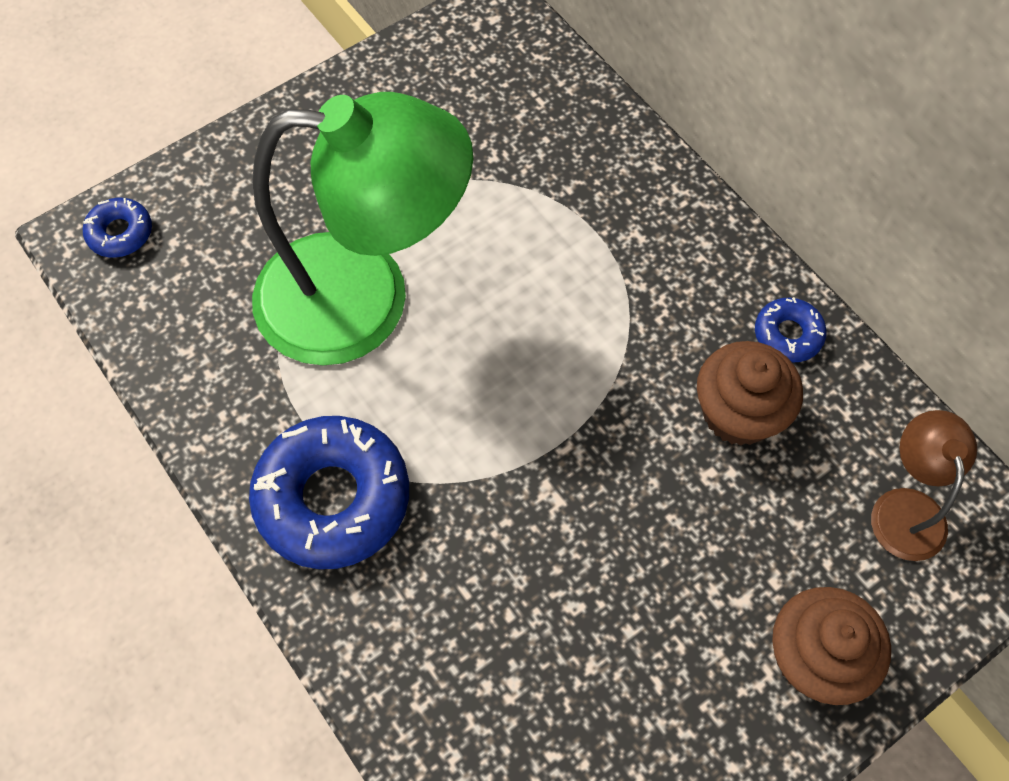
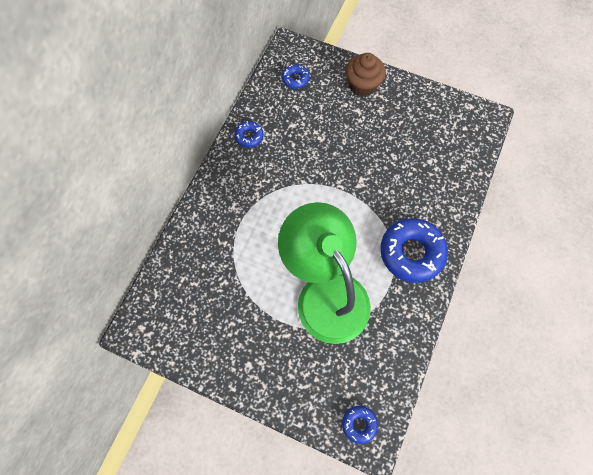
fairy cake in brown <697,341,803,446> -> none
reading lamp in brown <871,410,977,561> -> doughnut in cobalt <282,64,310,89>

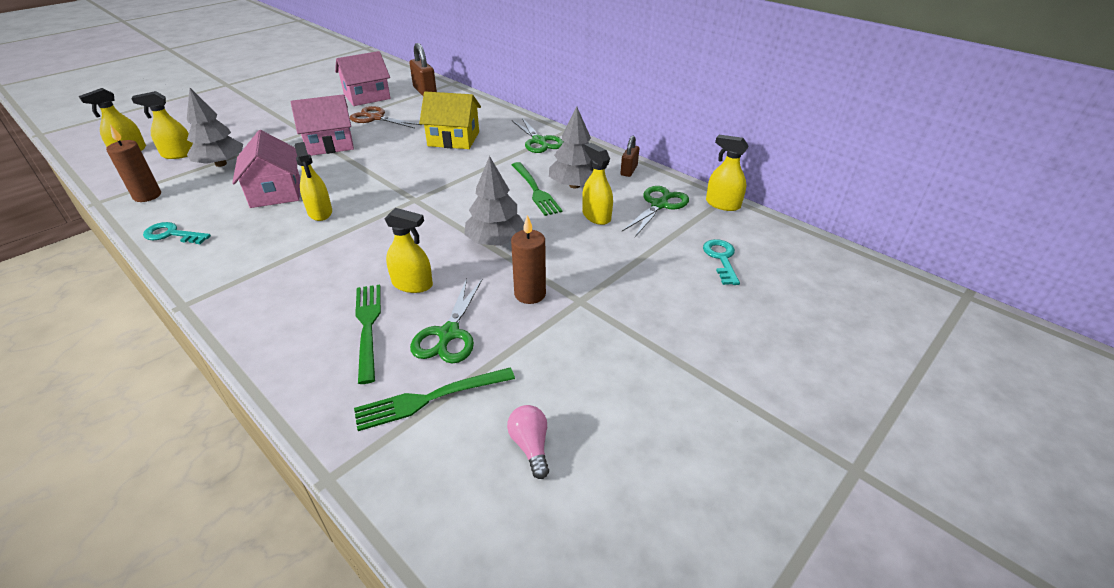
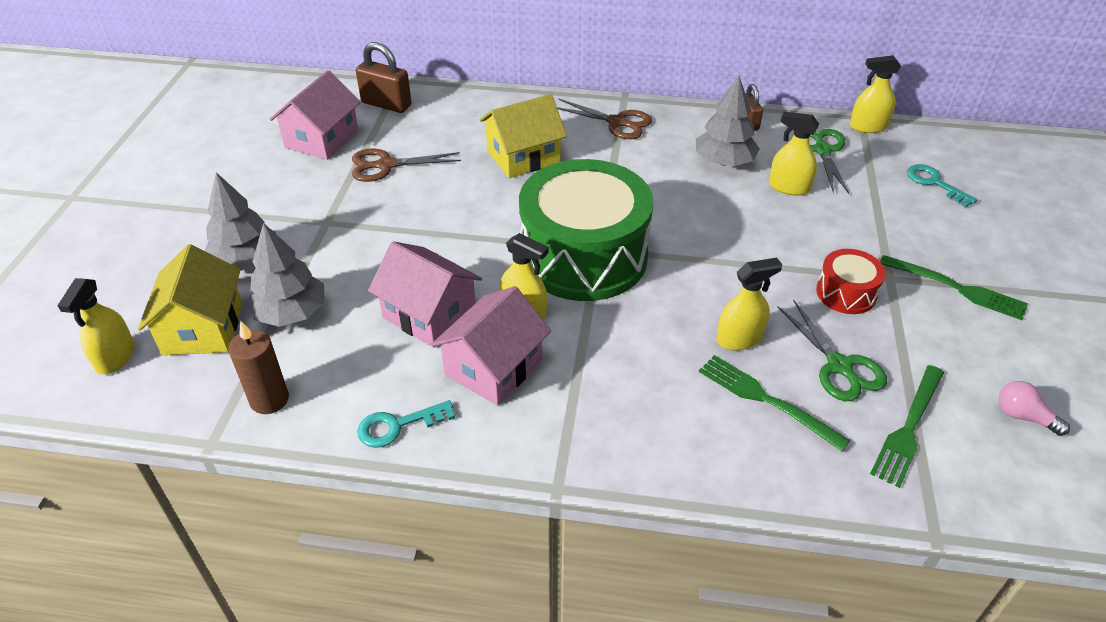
none -> toy drum in green <519,159,654,301>
house in rosy <291,94,354,156> -> house in rosy <431,286,551,406>, moved
tree in ash-grey <464,156,524,246> -> tree in ash-grey <204,172,276,271>, moved
fork in green <512,162,563,216> -> fork in green <880,255,1028,320>, moved
spray bottle in bright yellow <131,91,193,159> -> house in bright yellow <138,244,242,355>
pillar candle in brown <511,215,546,304> -> toy drum in crimson <816,249,886,314>
shears in green <512,118,564,153> -> shears in brown <557,98,652,139>

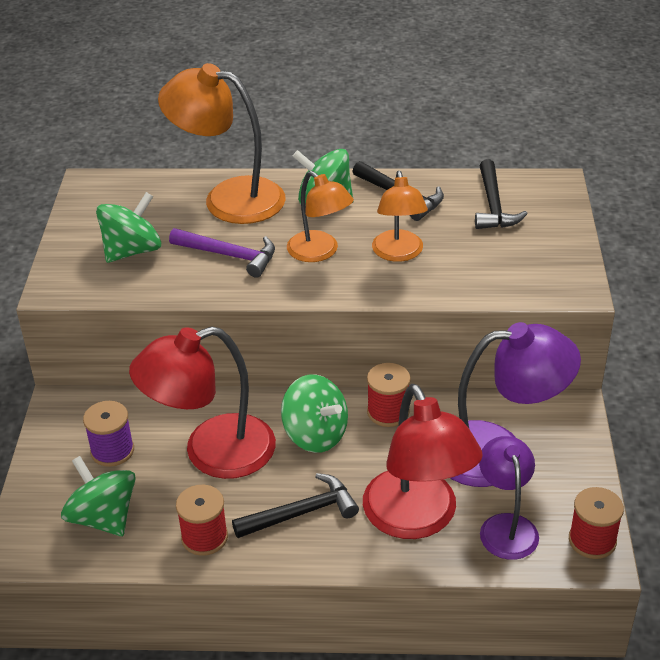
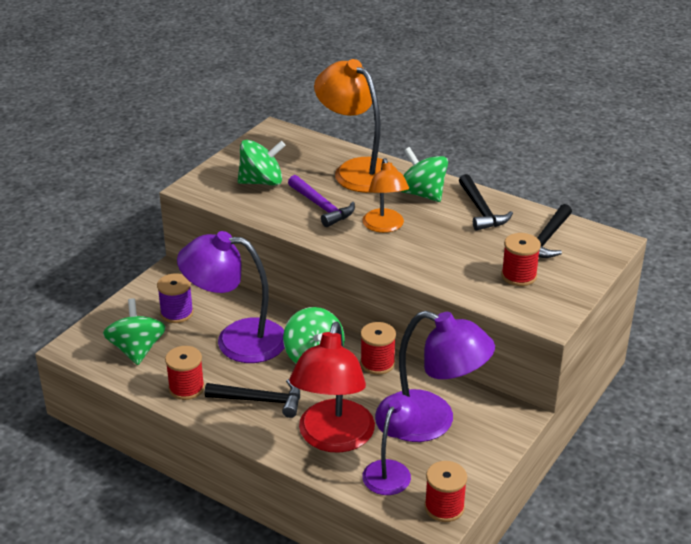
reading lamp in orange-coloured <372,171,428,262> -> none
none -> bobbin in crimson <501,233,541,286>
reading lamp in crimson <129,326,276,479> -> reading lamp in purple <177,231,285,363>

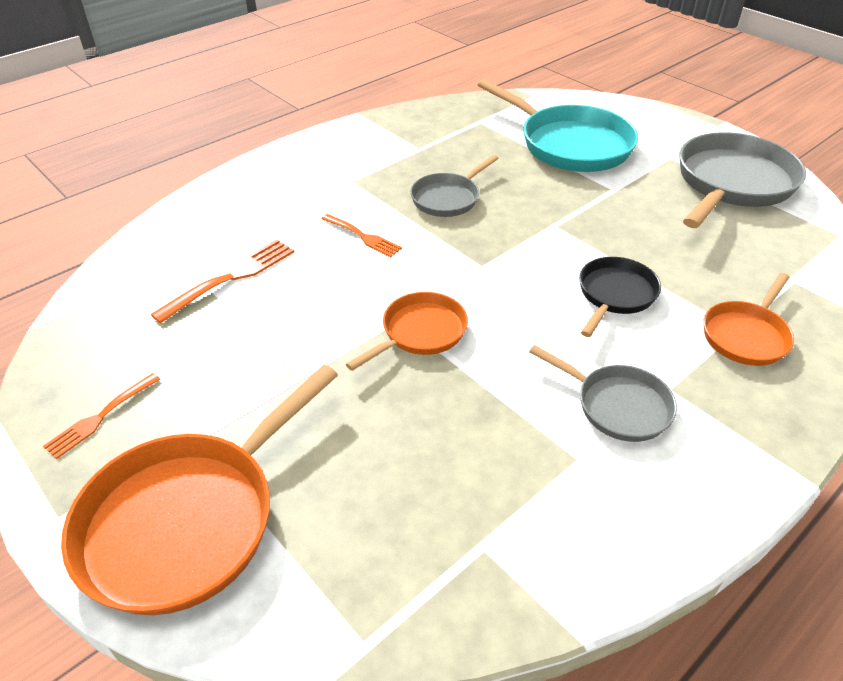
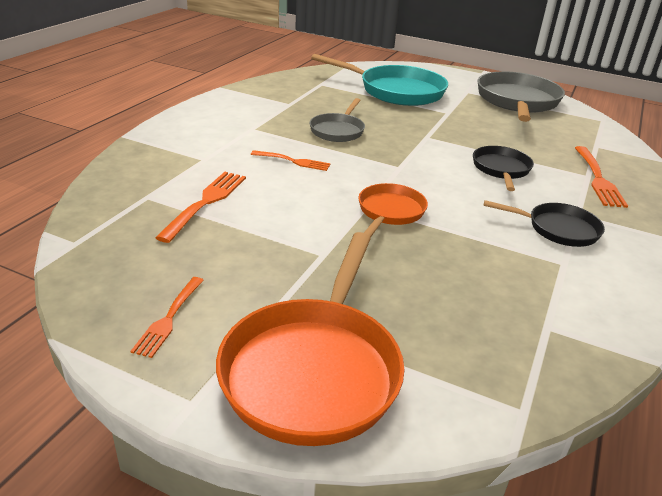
pan in orange-coloured <703,273,794,366> -> fork in orange-coloured <575,146,628,208>
pan in ash-grey <529,345,677,442> -> pan in ebony <484,200,605,247>

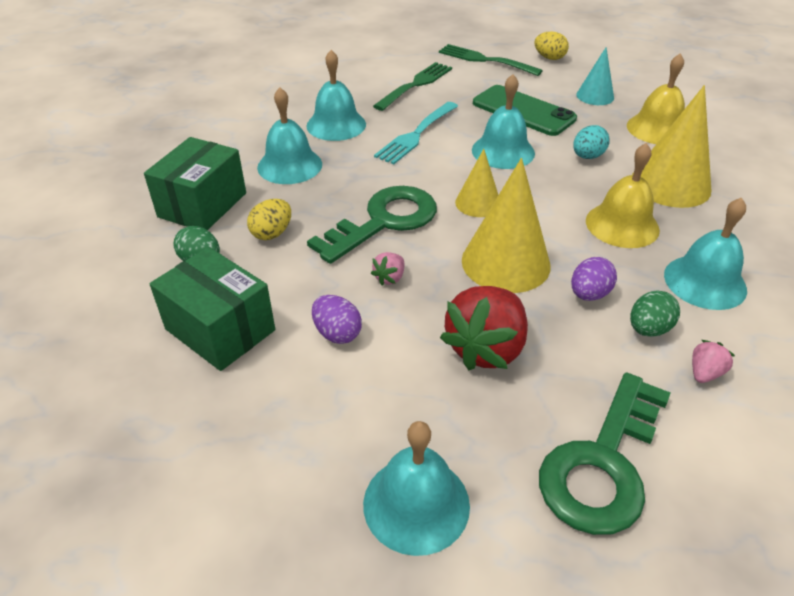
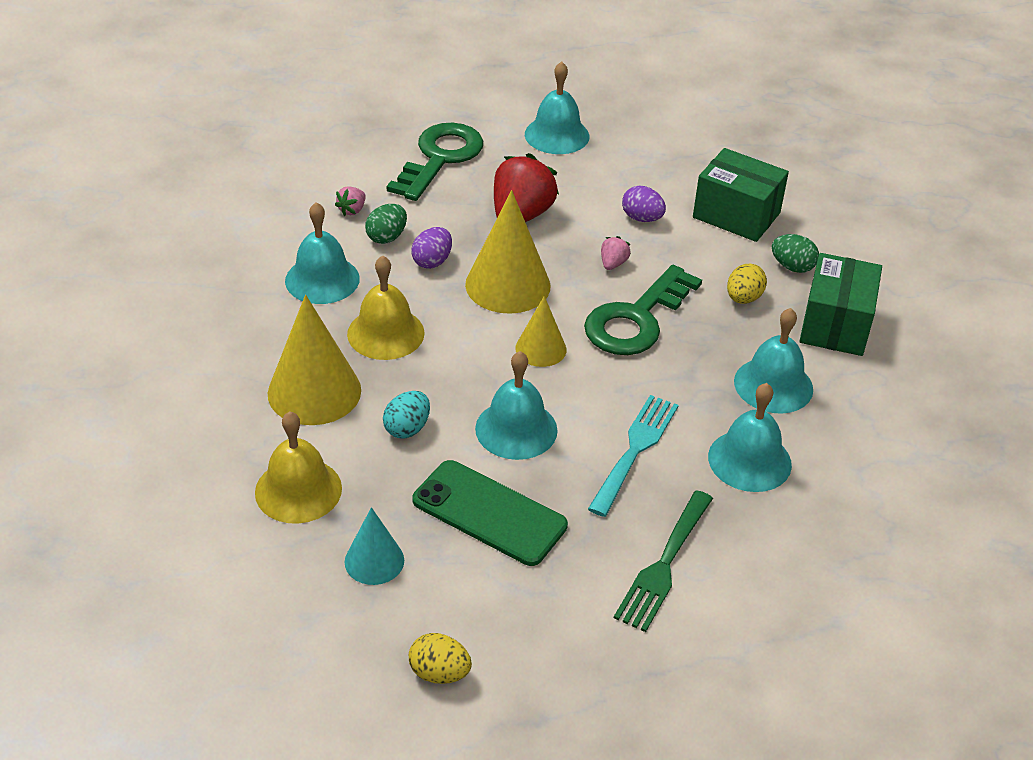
fork in green <439,44,543,76> -> none

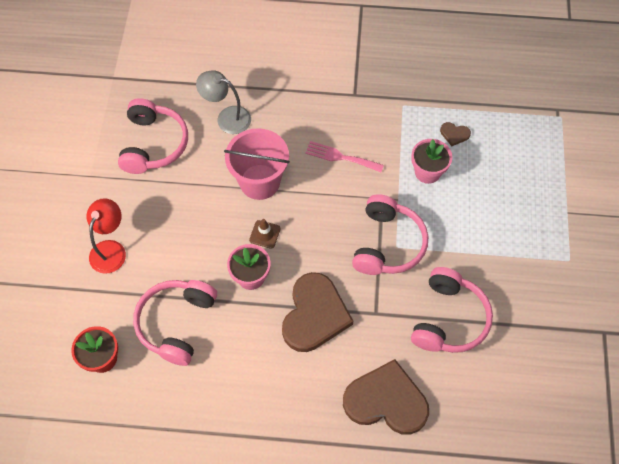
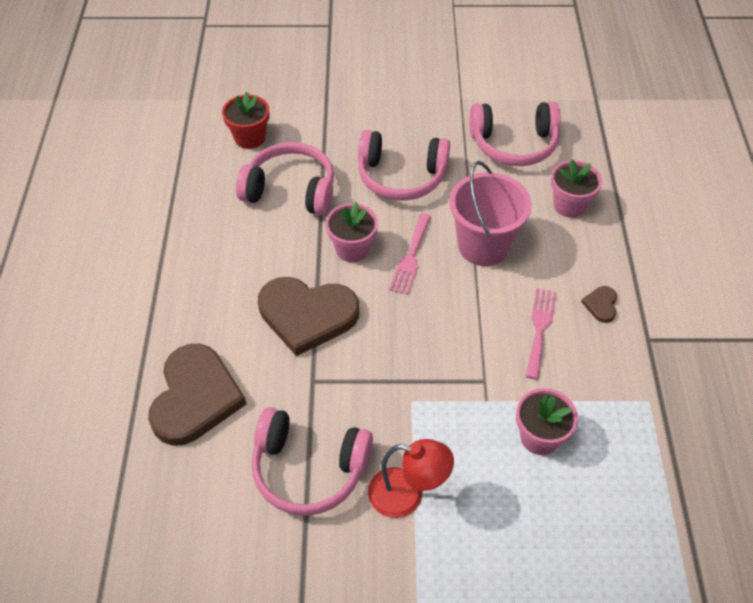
reading lamp in crimson <86,198,126,274> -> reading lamp in crimson <368,439,454,518>, moved
headphones in rosy <352,194,428,275> -> headphones in rosy <358,130,450,201>, moved
love heart in brown <440,122,471,146> -> love heart in brown <581,286,617,323>, moved
reading lamp in ash-grey <196,70,251,134> -> flower pot in rosy <551,159,602,218>
road cone in brown <249,219,281,249> -> fork in rosy <389,213,431,295>

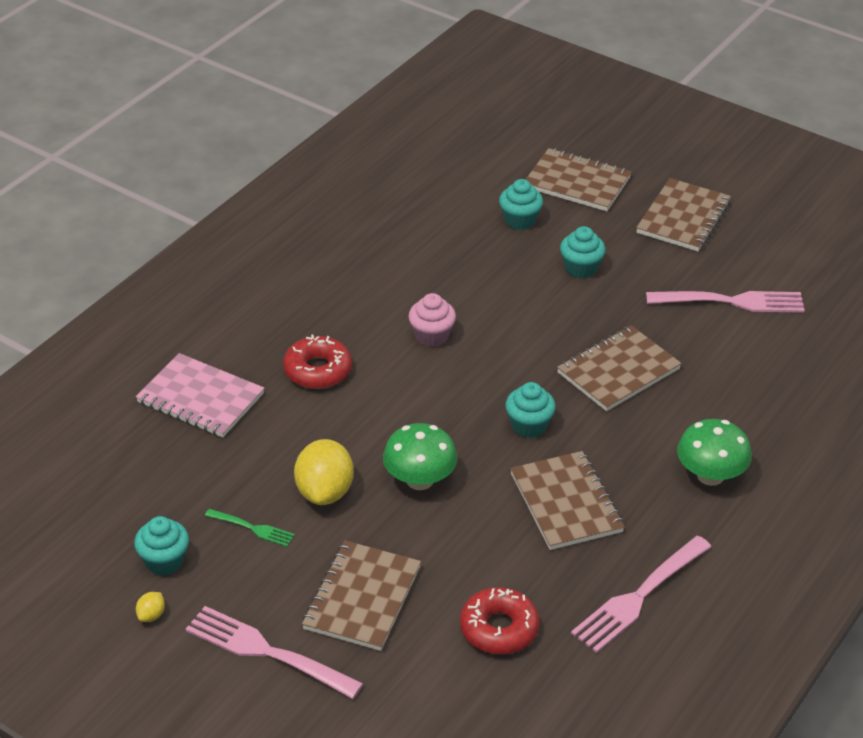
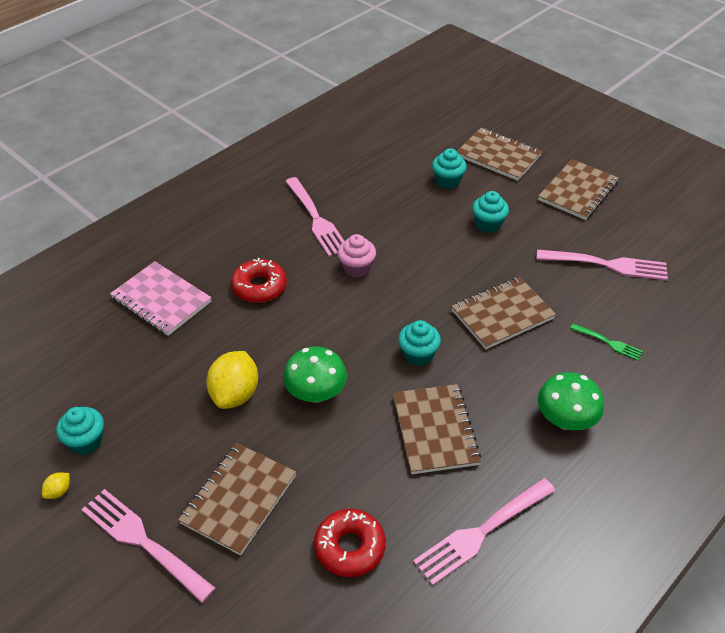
none -> fork in rosy <285,177,344,257>
fork in green <205,509,295,547> -> fork in green <570,324,643,360>, moved

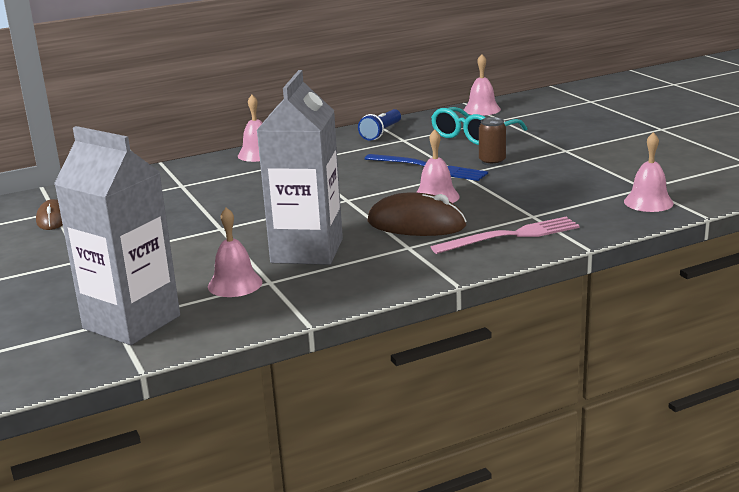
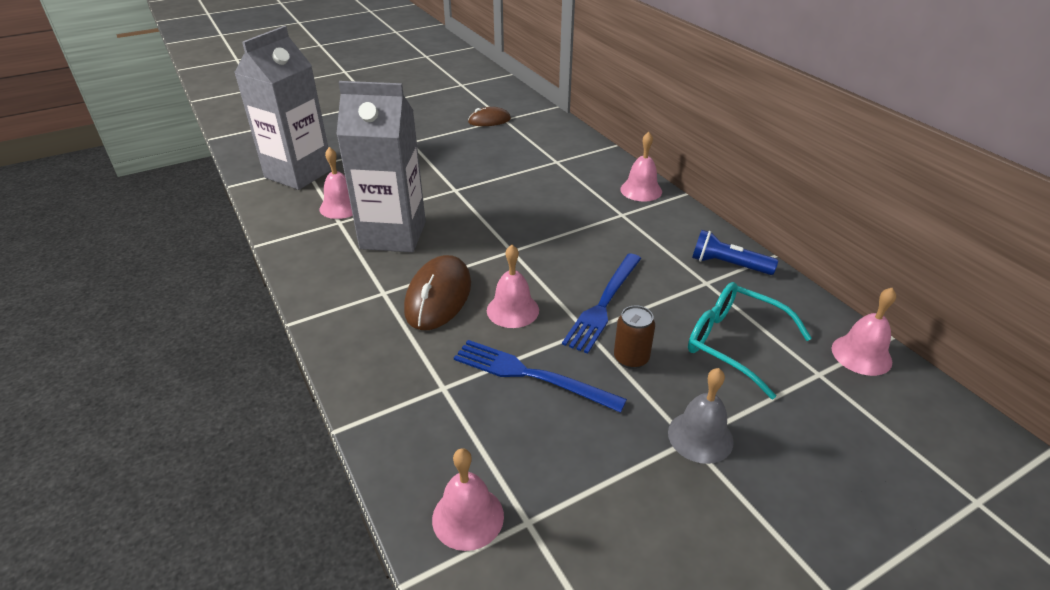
fork in rosy <431,217,580,254> -> none
none -> fork in cobalt <454,340,627,413>
none -> bell in ash-grey <668,368,734,464>

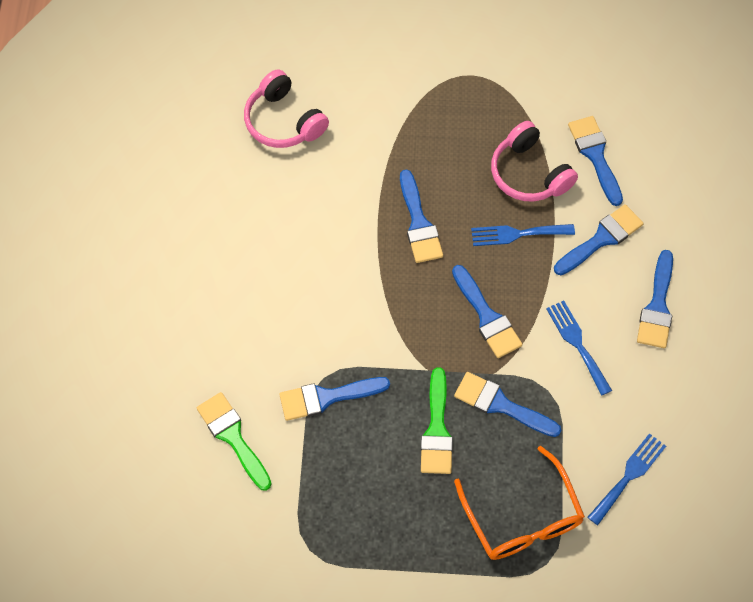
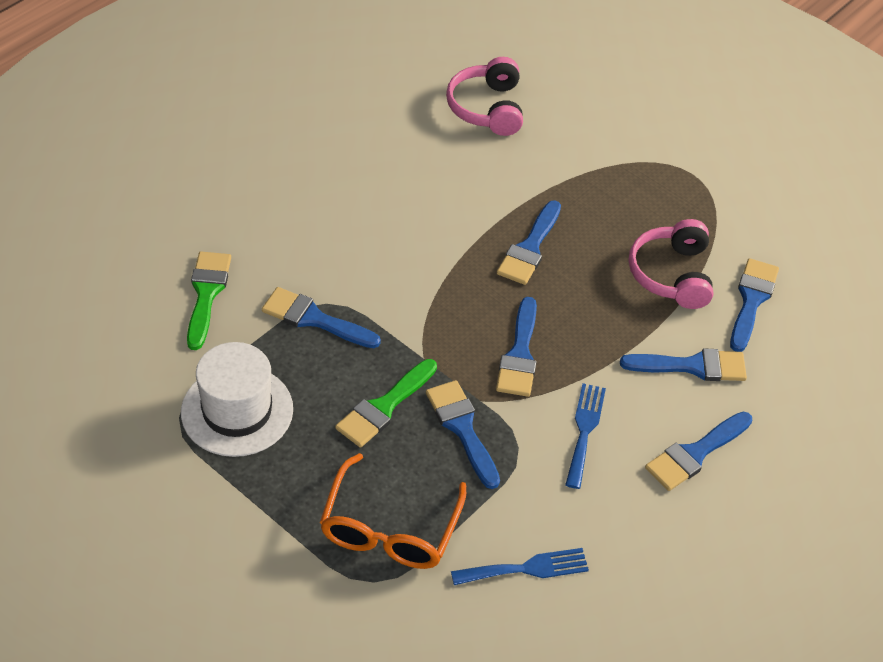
fork in cobalt <471,224,575,246> -> none
none -> hat in snow-white <181,342,293,457>

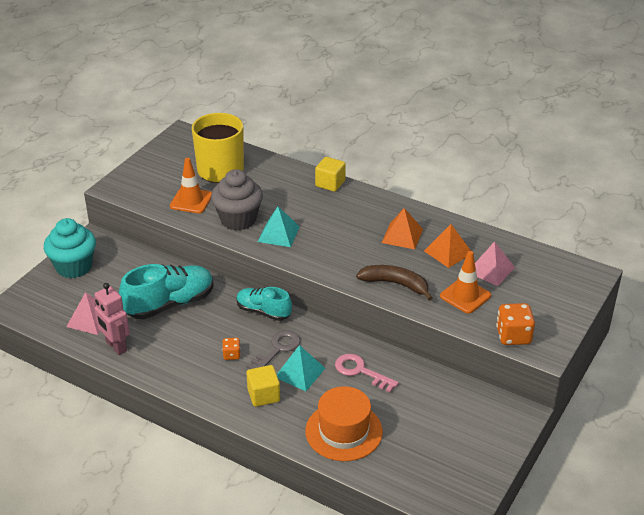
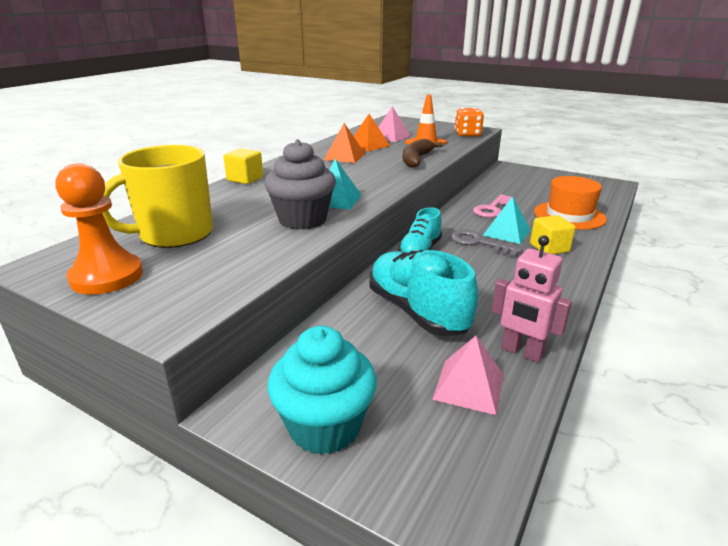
road cone in orange-coloured <170,158,212,213> -> none
game die in orange-coloured <222,338,241,360> -> none
none -> game pawn in orange-coloured <56,163,143,295>
robot in rosy <95,283,130,355> -> robot in rosy <492,235,572,362>, 75 degrees clockwise

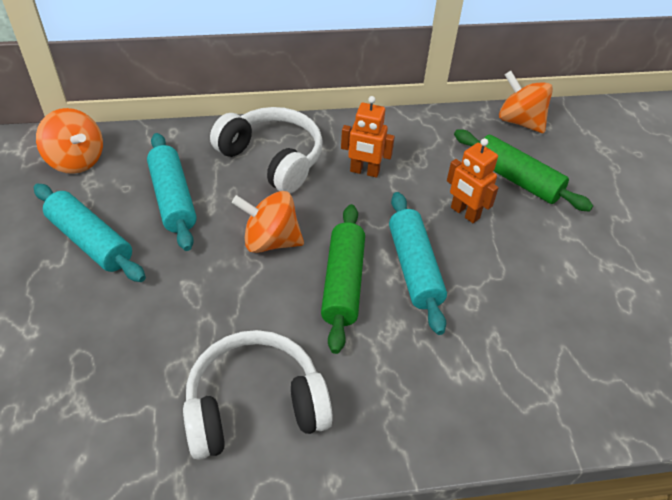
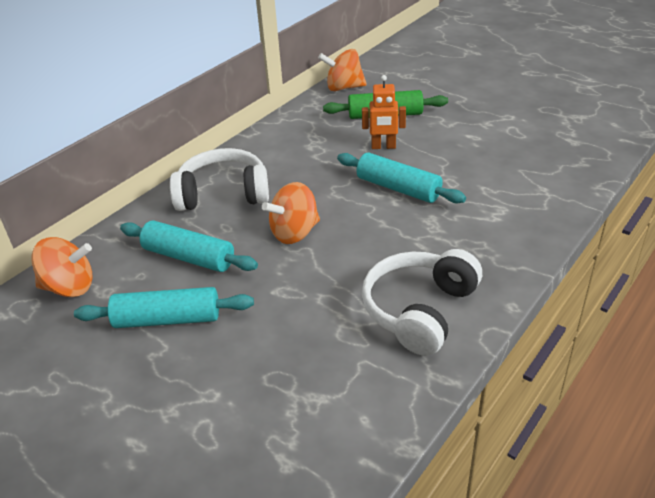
pastry roller in green <321,204,365,354> -> none
robot in orange-coloured <341,96,395,178> -> none

